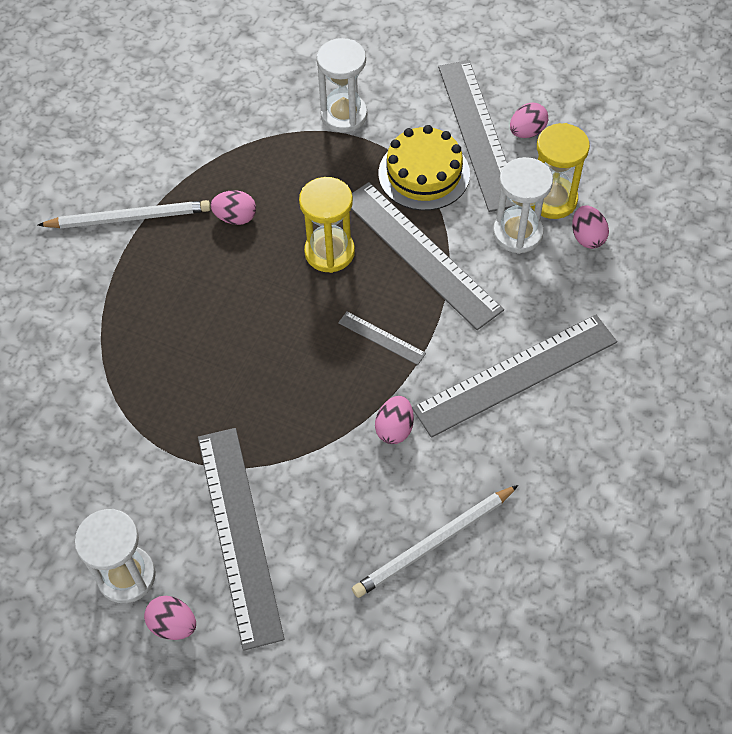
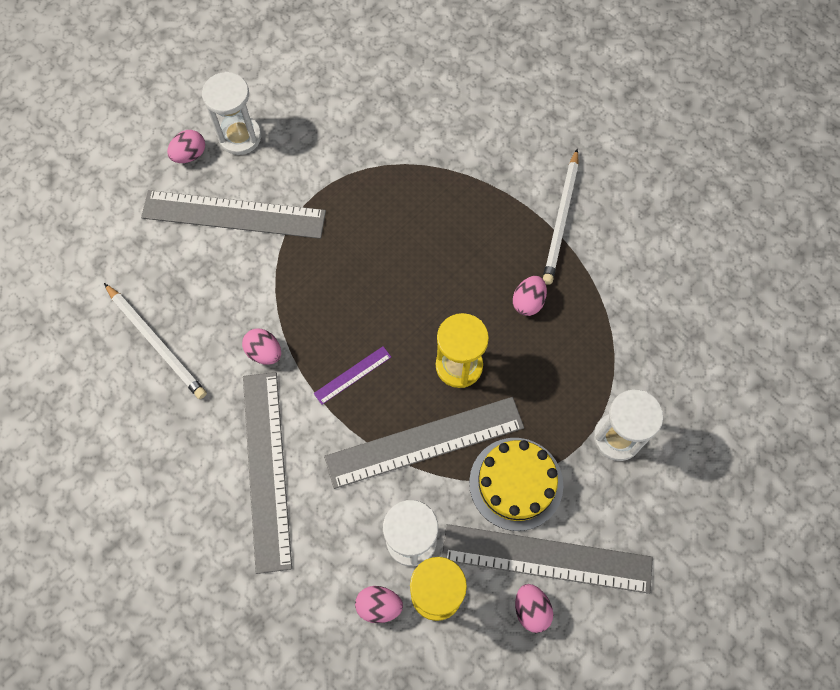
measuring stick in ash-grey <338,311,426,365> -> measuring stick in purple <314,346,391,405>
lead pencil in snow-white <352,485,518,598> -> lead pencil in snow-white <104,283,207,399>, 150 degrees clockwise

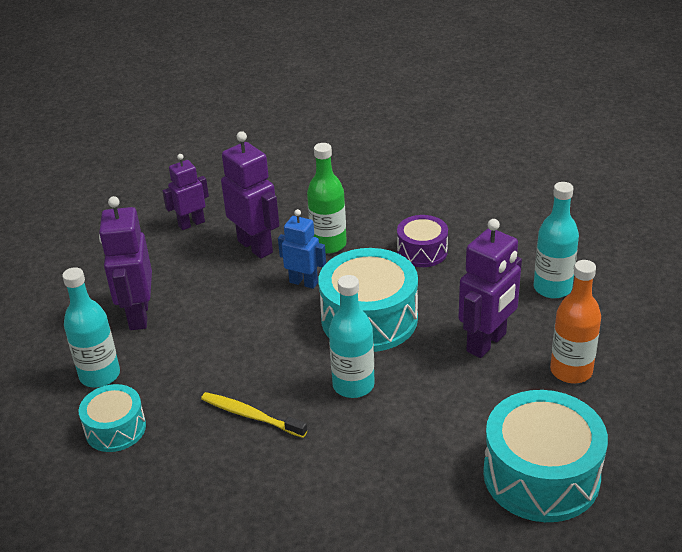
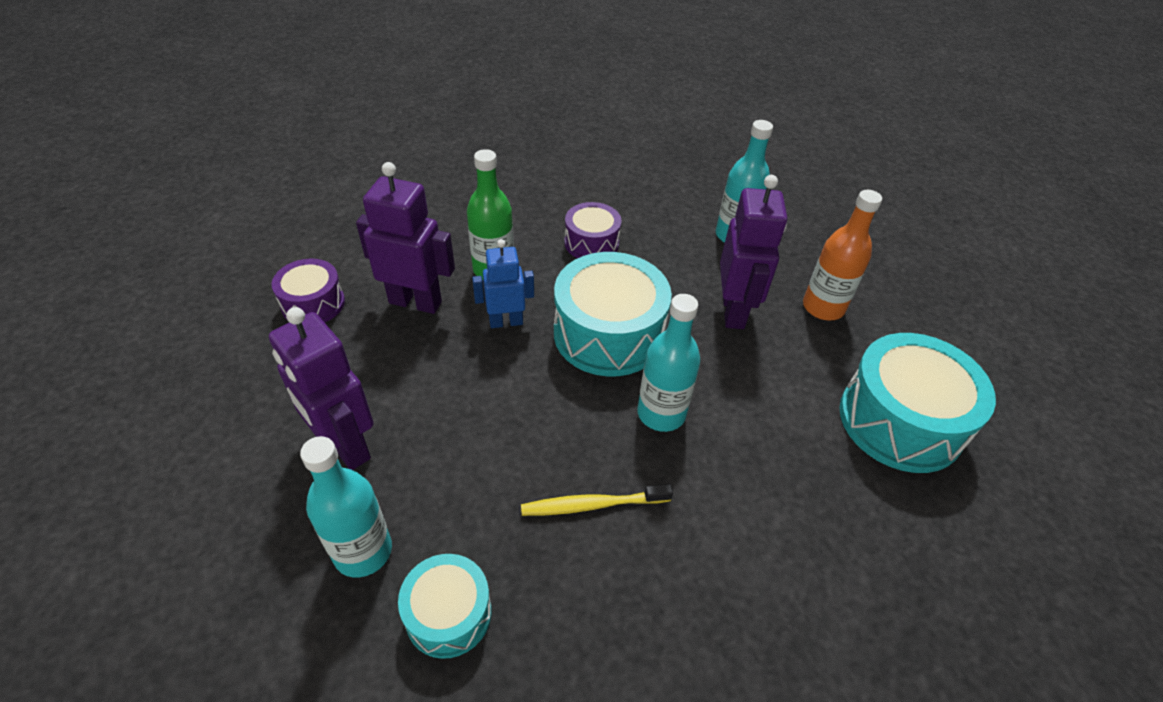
robot in purple <163,154,209,230> -> toy drum in purple <272,259,345,322>

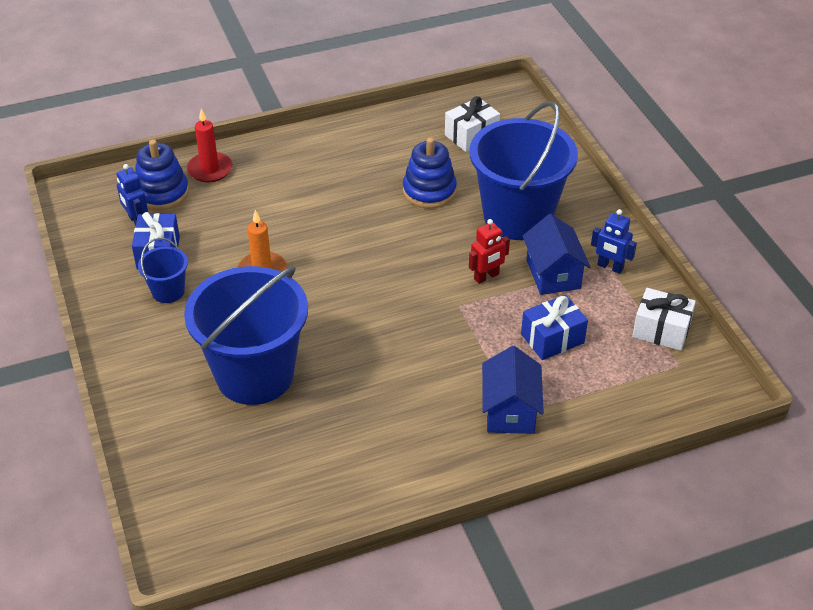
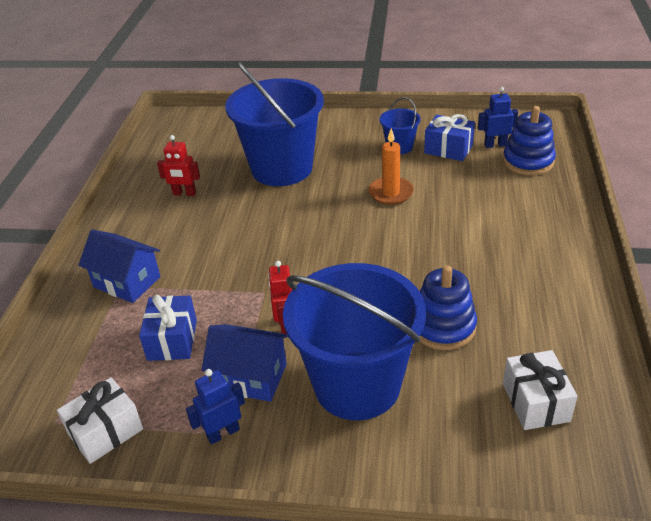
pillar candle in crimson <187,109,233,182> -> none
none -> robot in crimson <157,135,200,196>

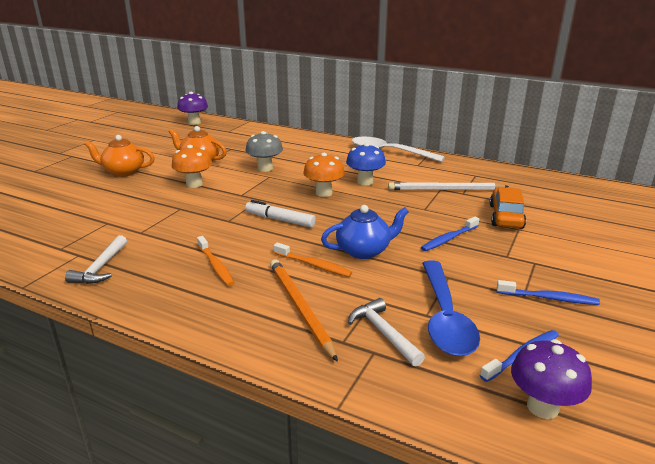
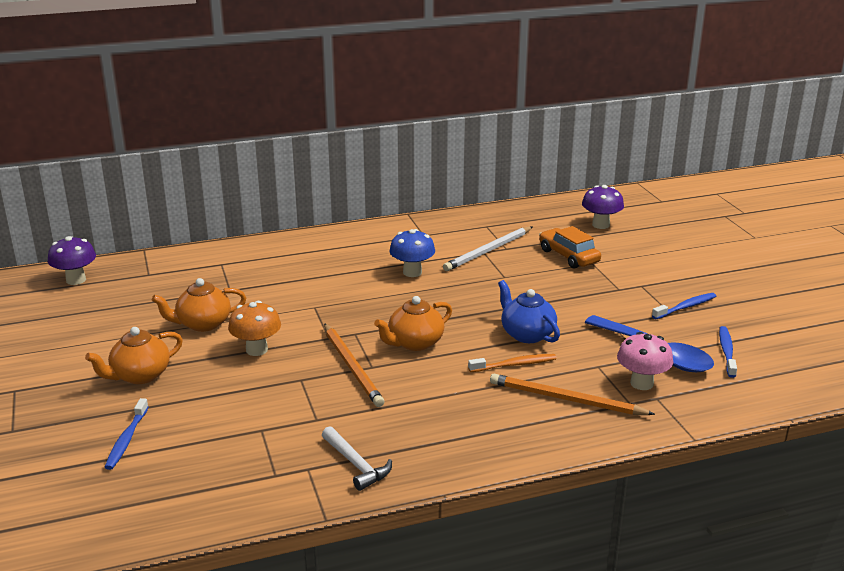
toothbrush in orange-coloured <197,236,234,286> -> none
toadstool in ash-grey <246,131,283,172> -> none
toadstool in orange-coloured <303,153,345,197> -> none
teaspoon in snow-white <352,137,445,162> -> none
none -> lead pencil in orange-coloured <324,323,384,407>
toothbrush in cobalt <421,217,479,251> -> toothbrush in cobalt <105,398,148,470>, moved
toadstool in purple <511,339,592,419> -> toadstool in purple <582,185,624,229>, moved
marker pen in snow-white <245,200,316,227> -> teapot in orange-coloured <374,296,452,351>
carpenter's hammer in snow-white <348,298,425,367> -> toadstool in rosy <617,332,673,390>
teapot in cobalt <321,205,409,259> -> teapot in cobalt <498,280,560,343>, 60 degrees counterclockwise

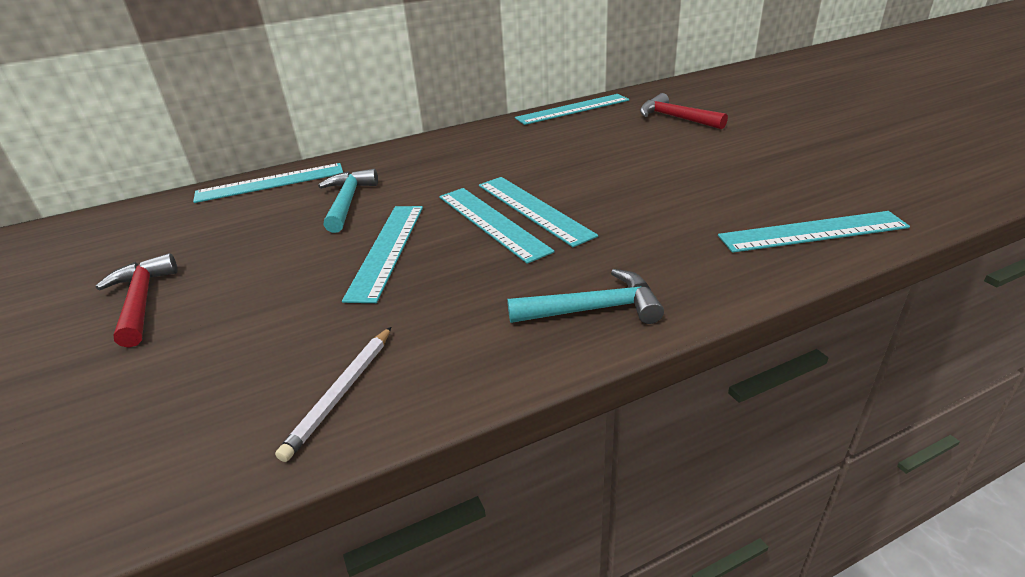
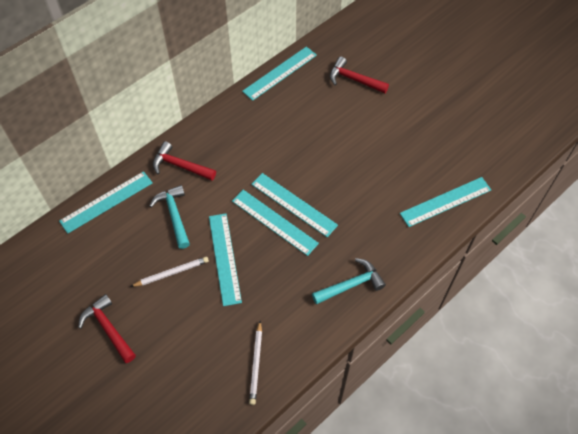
none -> lead pencil in snow-white <130,257,209,287>
none -> carpenter's hammer in crimson <153,141,216,180>

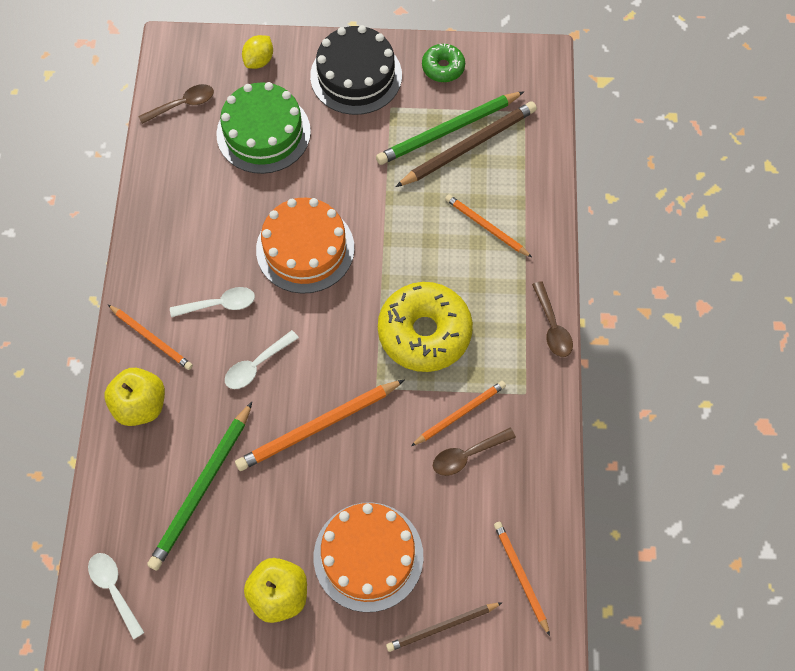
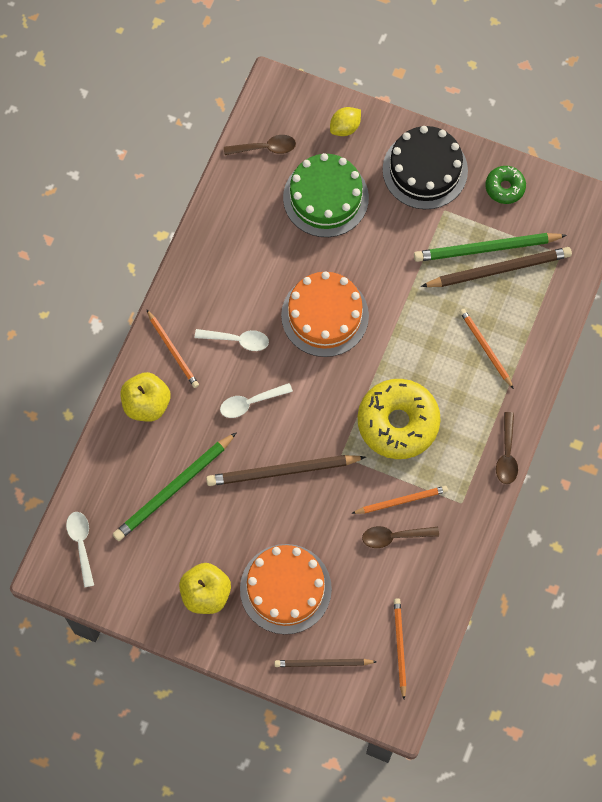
lead pencil in orange-coloured <235,379,405,471> -> lead pencil in brown <206,455,366,486>

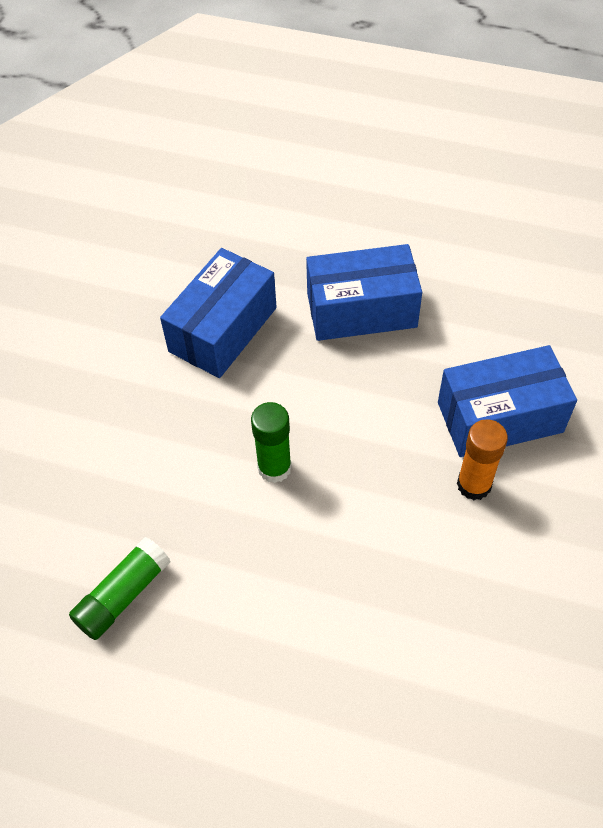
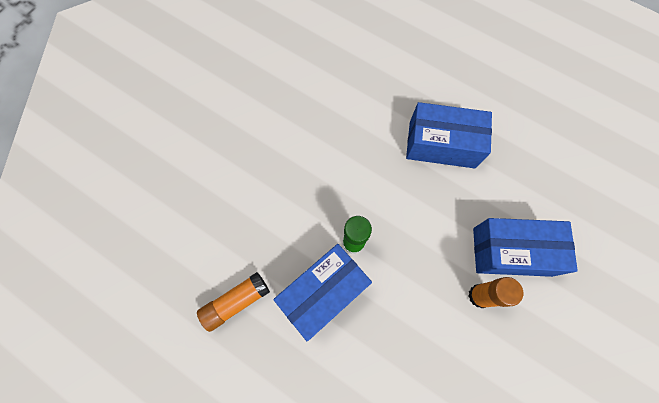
package in cobalt <160,248,277,378> -> package in cobalt <273,244,372,342>, moved
glue in green <69,537,170,640> -> glue in orange-coloured <197,272,270,332>

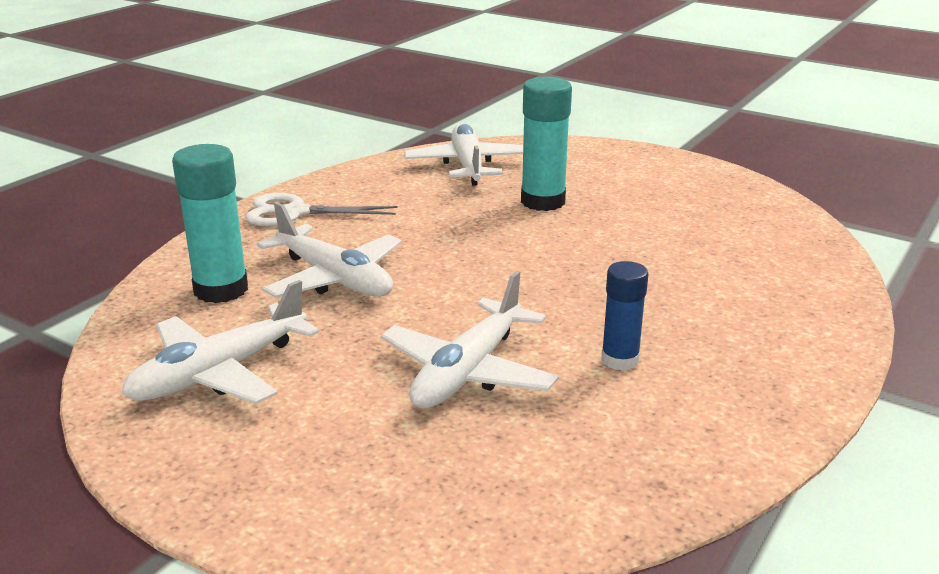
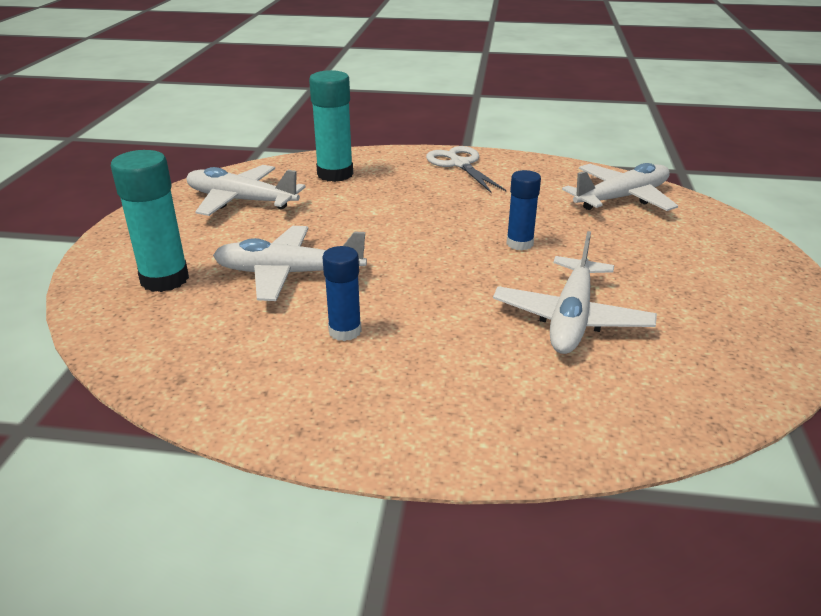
none -> glue in cobalt <506,170,541,250>
toy plane in snow-white <257,202,402,298> -> toy plane in snow-white <493,231,657,354>, moved
glue in teal <521,77,572,211> -> glue in teal <111,150,189,292>, moved

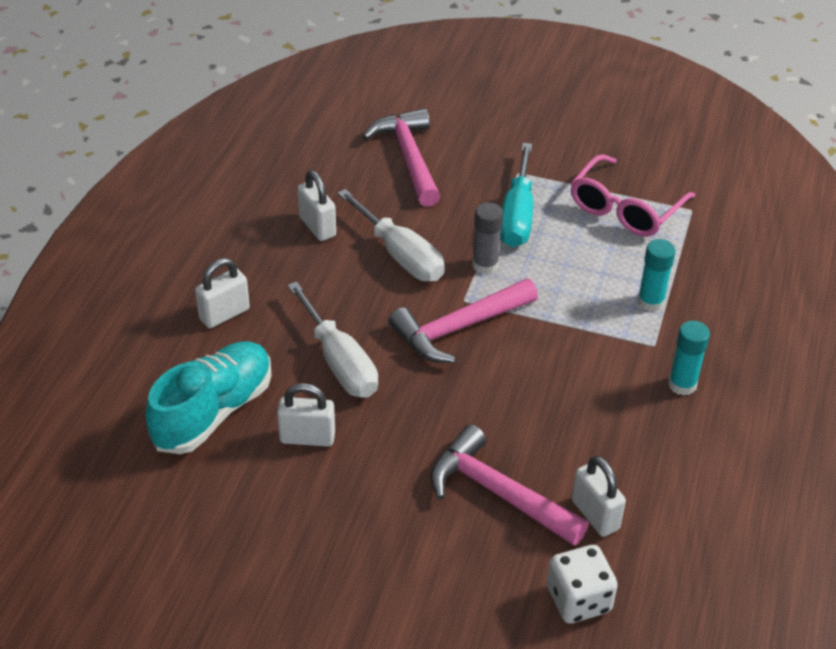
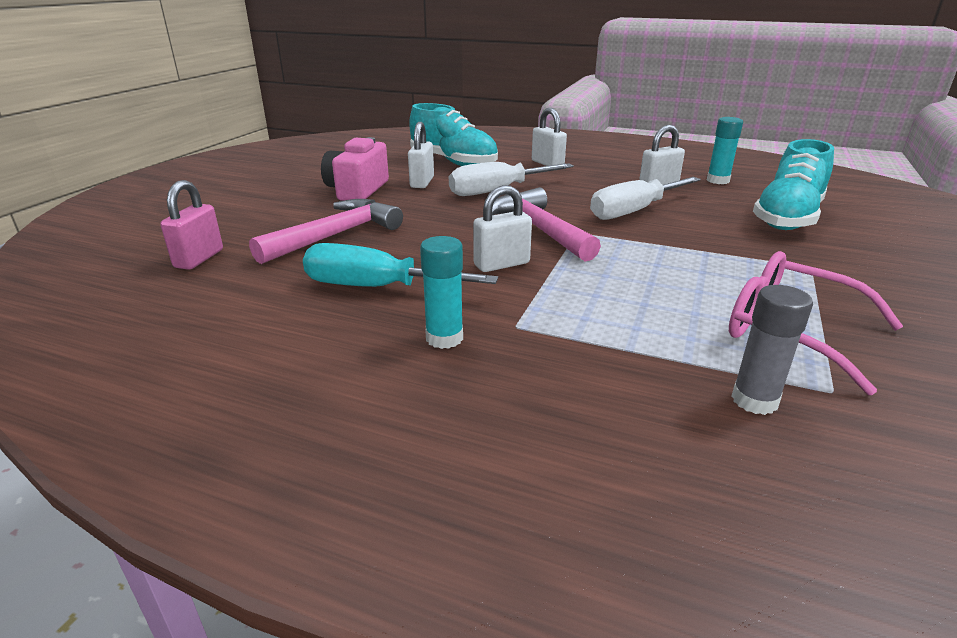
none -> compact camera in rosy <321,137,389,201>
glue in ash-grey <472,203,503,275> -> glue in ash-grey <732,285,813,415>, moved
hand screwdriver in teal <500,143,533,247> -> hand screwdriver in teal <303,243,498,287>, moved
small lock in snow-white <572,456,626,537> -> small lock in snow-white <473,185,532,272>, moved
glue in teal <637,239,676,312> -> glue in teal <707,117,743,184>, moved
carpenter's hammer in rosy <363,108,440,207> -> lace-up shoe in teal <753,139,834,230>
game die in snow-white <547,545,618,624> -> small lock in rosy <160,180,223,270>

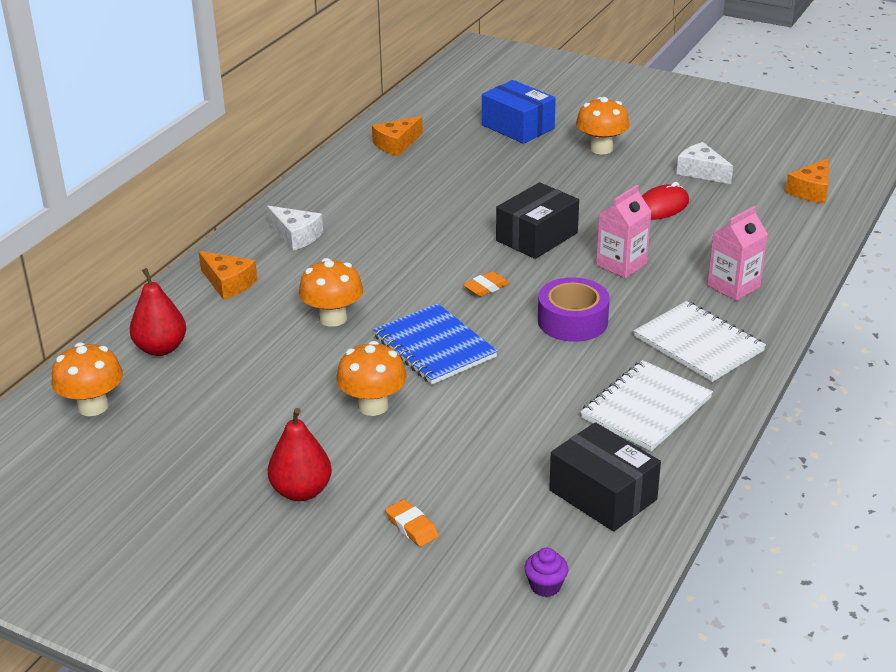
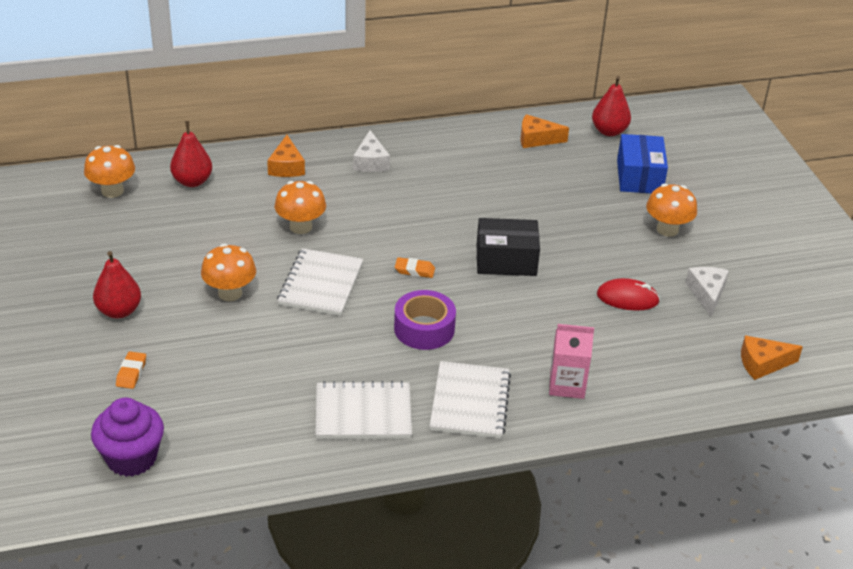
package in ebony <549,422,661,532> -> none
milk carton in rosy <596,185,652,278> -> none
none -> toy pear in crimson <592,76,631,136>
notepad in cobalt <373,303,498,385> -> notepad in snow-white <277,248,363,316>
fairy cake in purple <524,548,568,597> -> fairy cake in purple <91,398,164,477>, x2.11

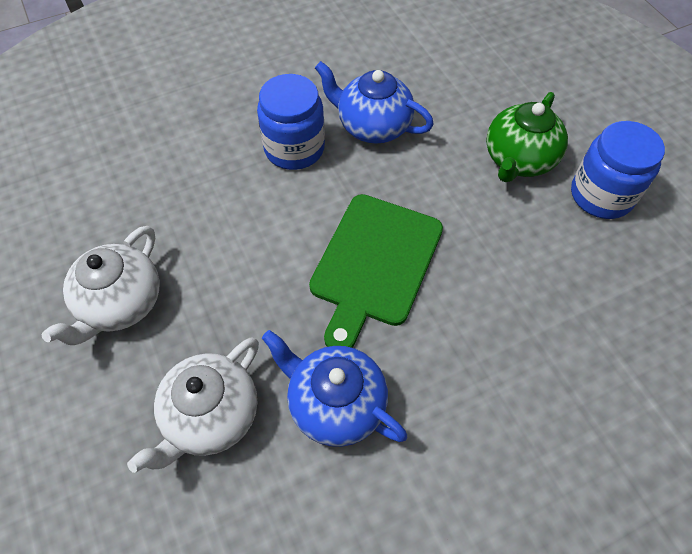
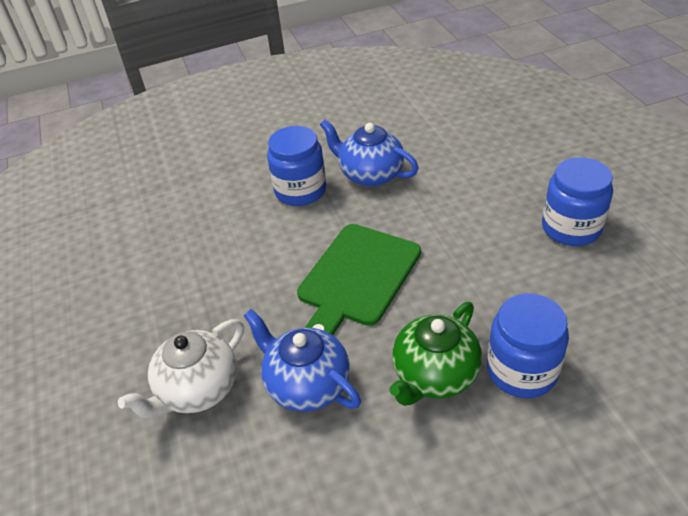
teapot in snow-white <41,226,160,345> -> none
none -> preserve jar in cobalt <487,293,569,398>
teapot in green <486,92,568,182> -> teapot in green <389,302,482,406>, moved

